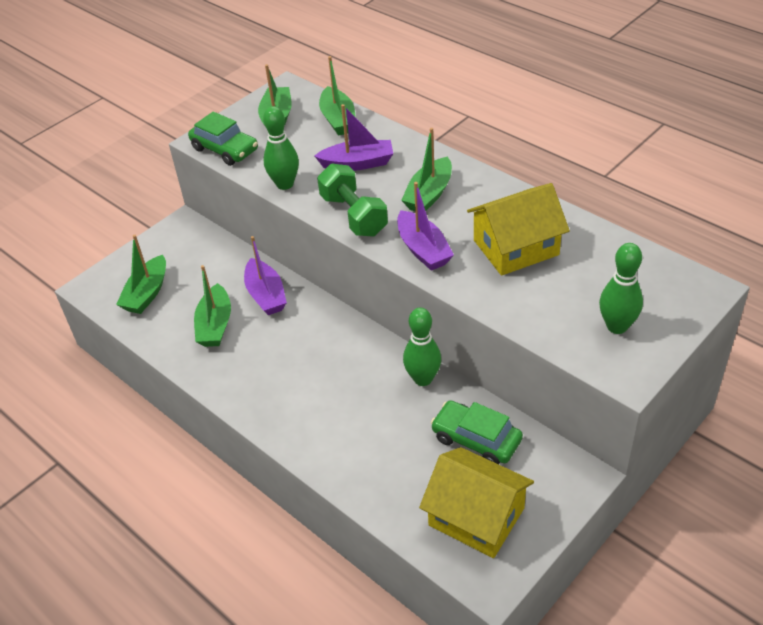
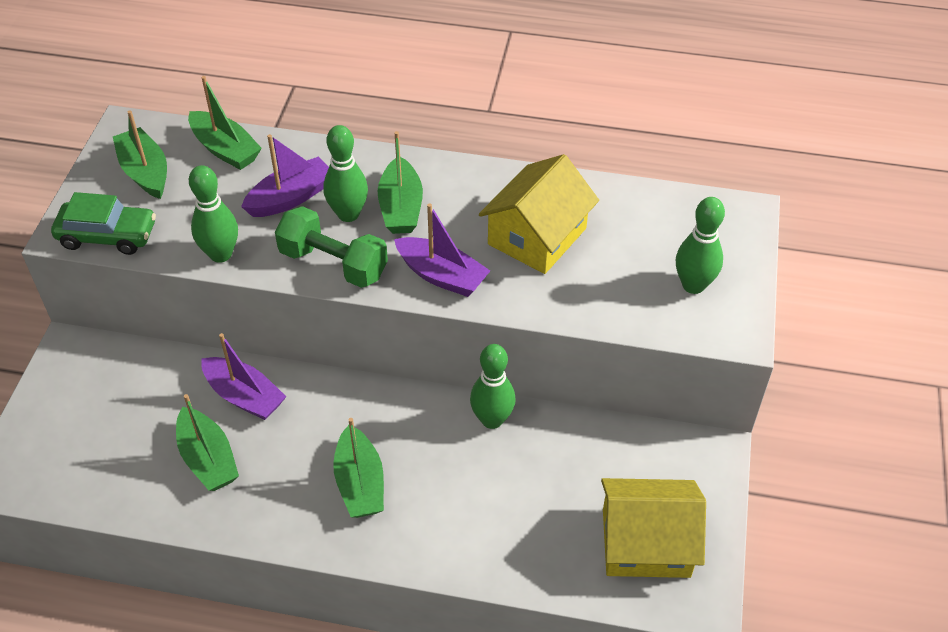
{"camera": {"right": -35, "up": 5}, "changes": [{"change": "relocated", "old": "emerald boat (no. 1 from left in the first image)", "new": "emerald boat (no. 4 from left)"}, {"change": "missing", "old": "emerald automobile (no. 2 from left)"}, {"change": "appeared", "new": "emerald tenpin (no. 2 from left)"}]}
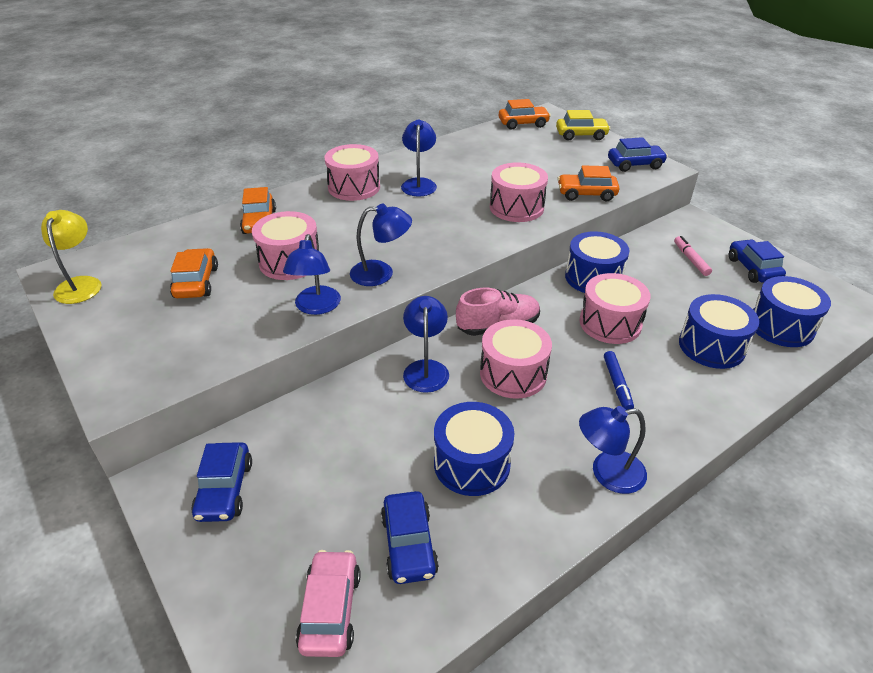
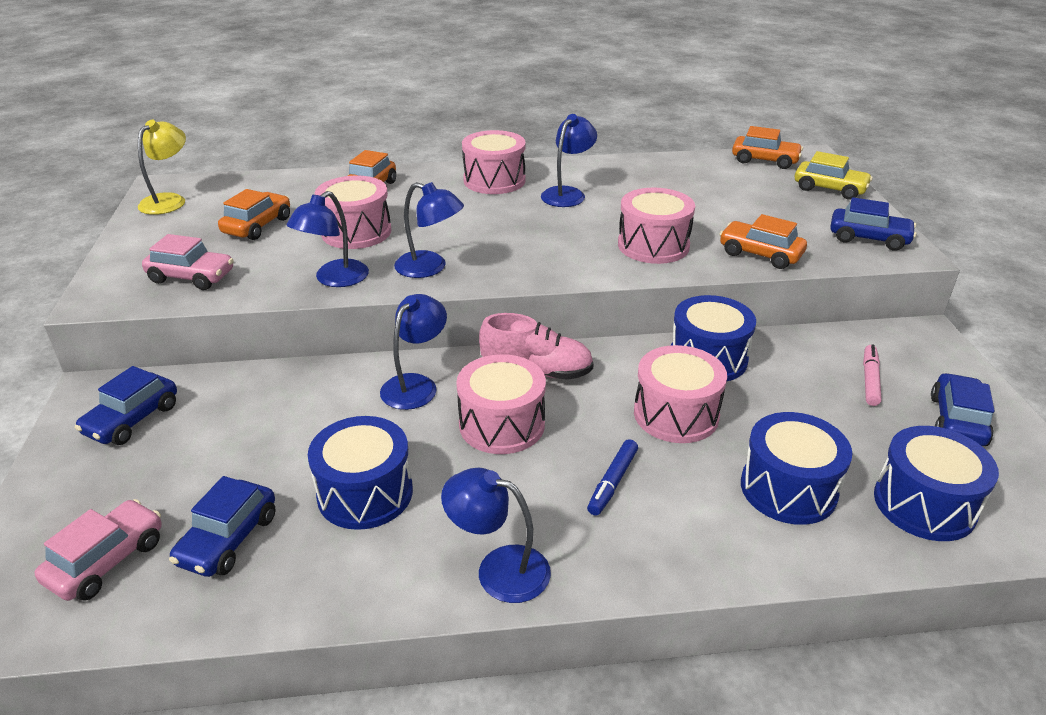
{"camera": {"right": 30, "up": -5}, "changes": [{"change": "appeared", "new": "rose-pink automobile (no. 2 from left)"}]}
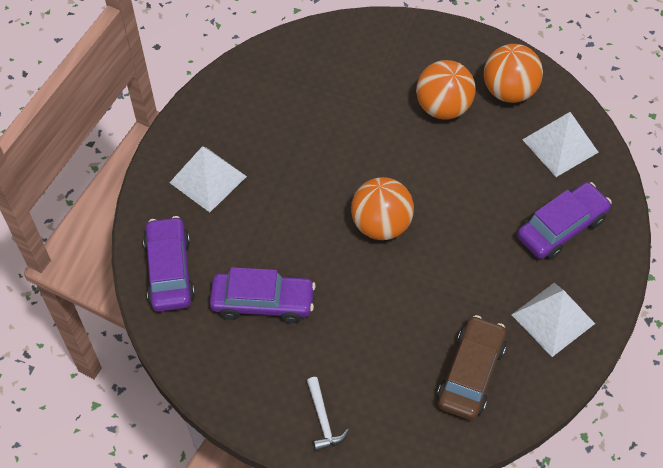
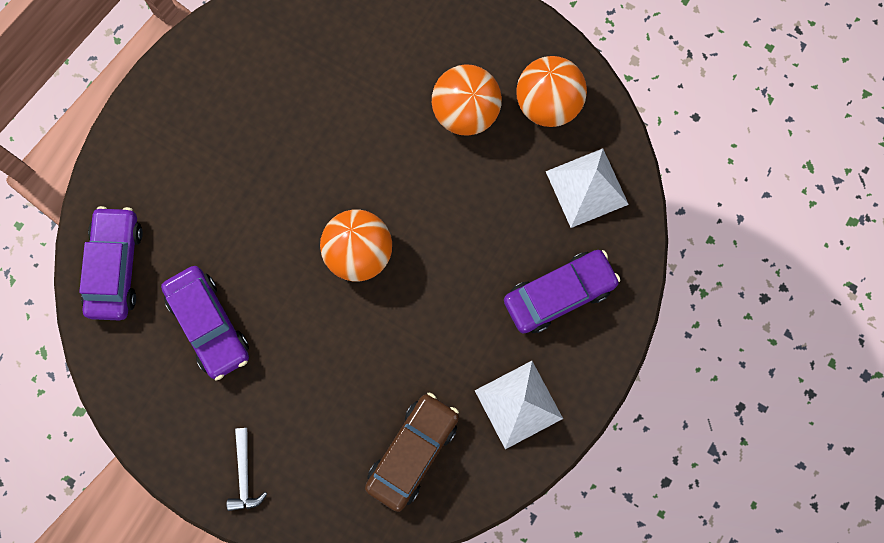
{"camera": {"right": 10, "up": 20}, "changes": [{"change": "missing", "old": "white pyramid (no. 1 from left)"}, {"change": "spun", "old": "violet automobile (no. 2 from left)", "degrees": 45}]}
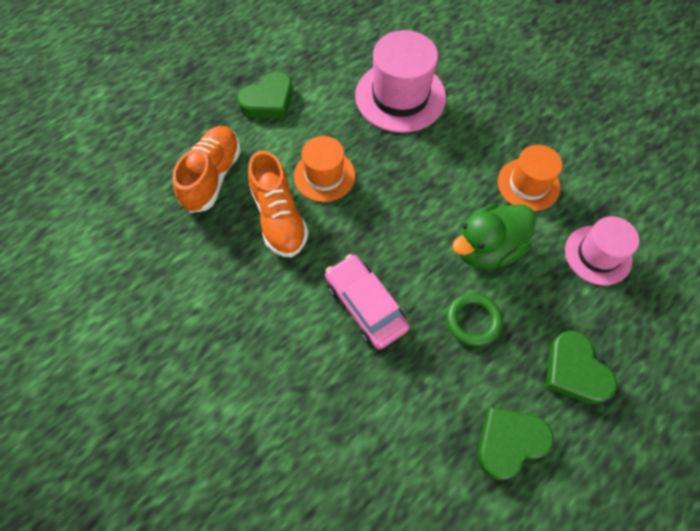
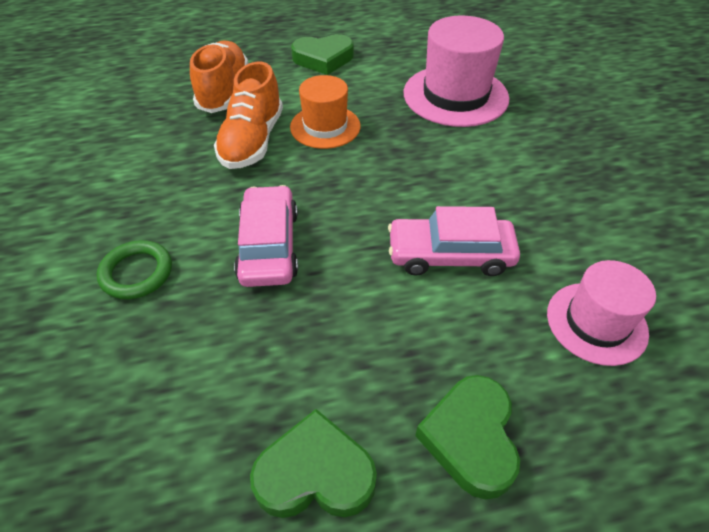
{"camera": {"right": 30, "up": -15}, "changes": [{"change": "spun", "old": "orange-coloured sneaker (no. 1 from left)", "degrees": -45}, {"change": "relocated", "old": "emerald ring"}, {"change": "exchanged", "old": "emerald toy duck", "new": "rose-pink automobile (no. 2 from left)"}, {"change": "missing", "old": "orange-coloured hat (no. 2 from left)"}]}
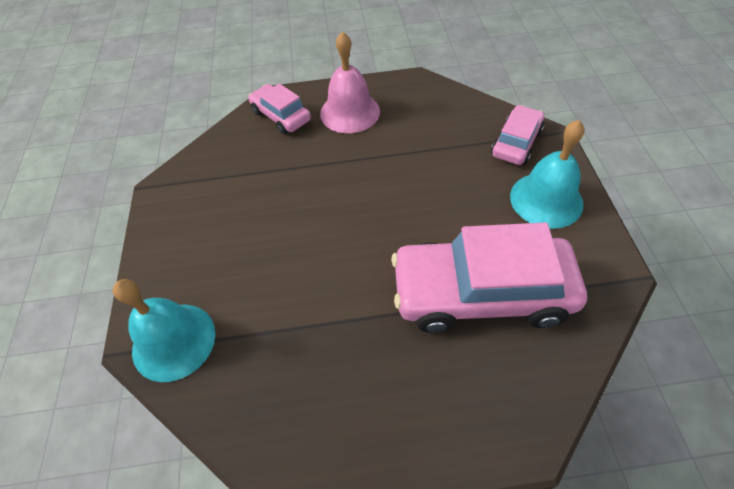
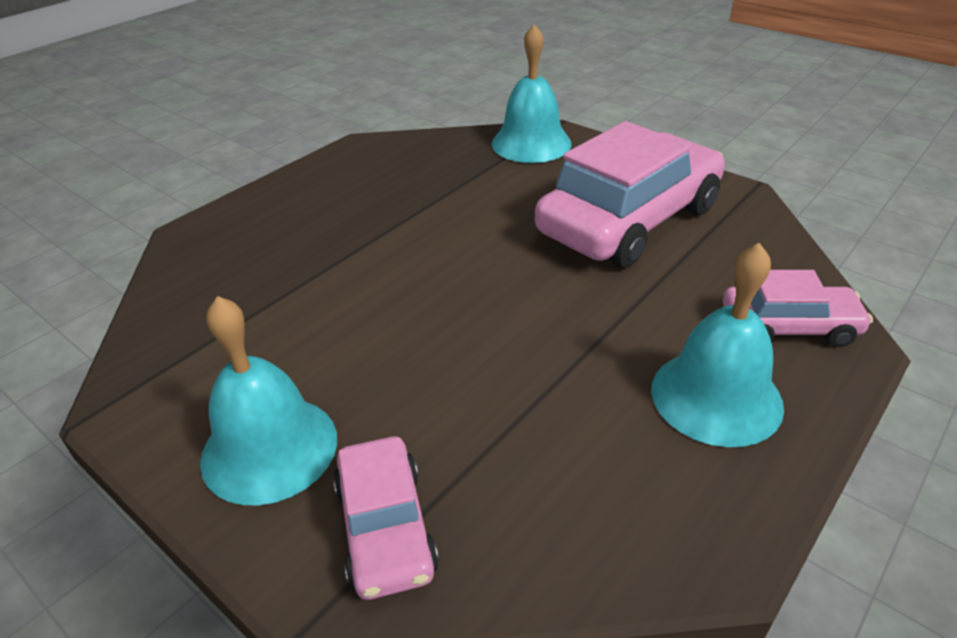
{"camera": {"right": 135, "up": -15}, "changes": [{"change": "colour", "old": "rose-pink bell", "new": "turquoise bell (no. 3 from left)"}, {"change": "relocated", "old": "rose-pink automobile (no. 2 from left)"}]}
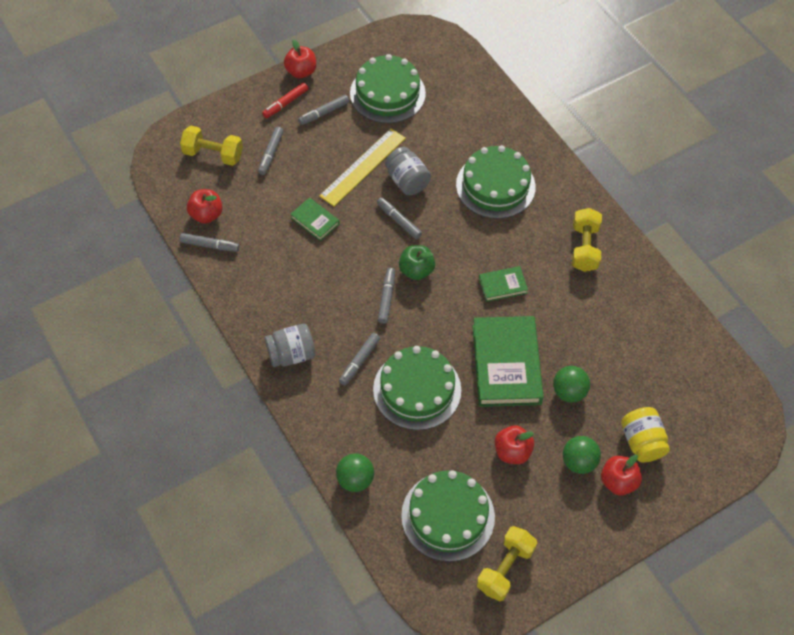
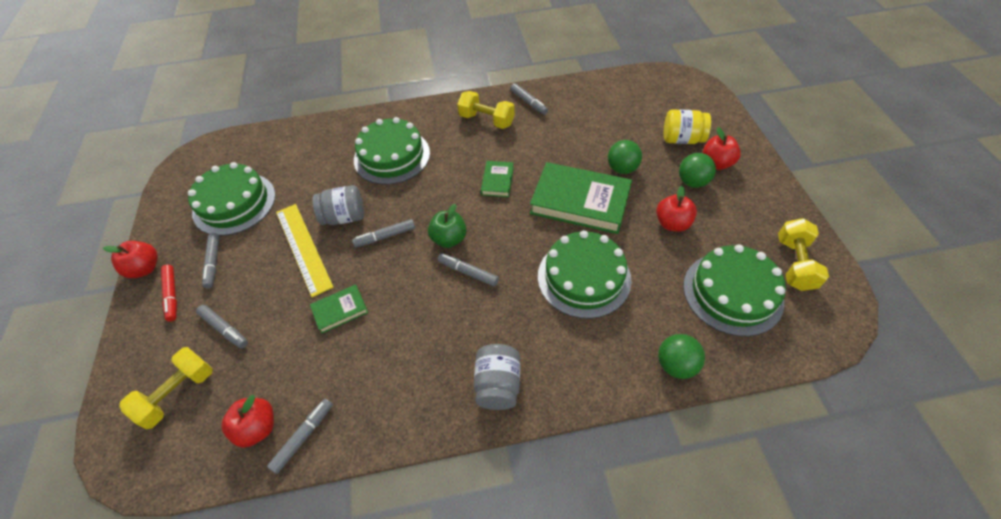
{"camera": {"right": -65, "up": -5}, "changes": [{"change": "relocated", "old": "grey marker pen (no. 4 from left in the first image)", "new": "grey marker pen (no. 6 from left)"}, {"change": "spun", "old": "bright yellow hand weight (no. 2 from left in the first image)", "degrees": 45}]}
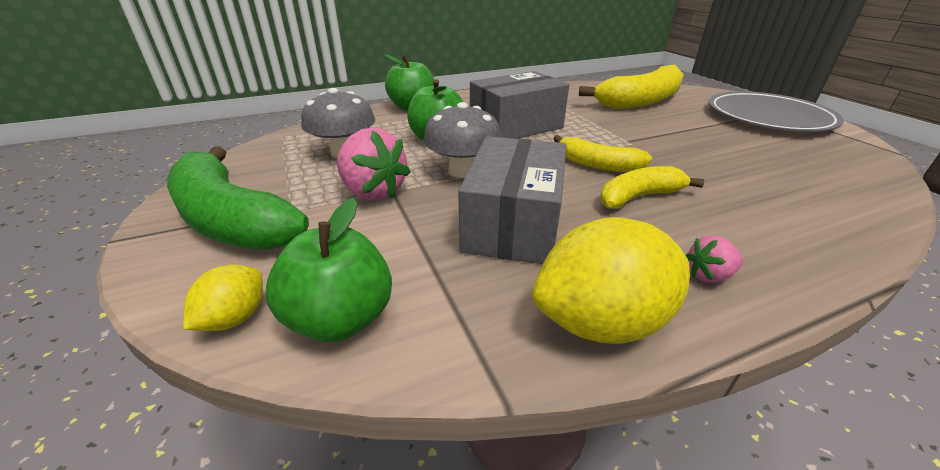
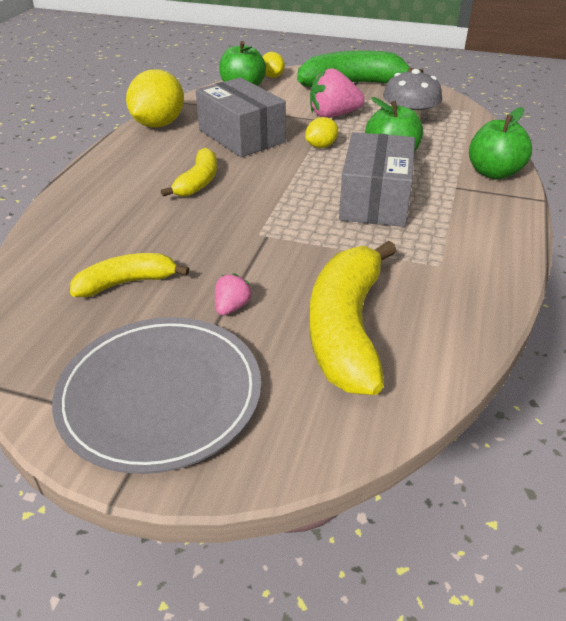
{"camera": {"right": 130, "up": 5}, "changes": [{"change": "exchanged", "old": "grey toadstool (no. 2 from left)", "new": "bright yellow lemon (no. 3 from left)"}, {"change": "relocated", "old": "bright yellow banana (no. 1 from left)"}, {"change": "relocated", "old": "rose-pink strawberry (no. 2 from left in the first image)", "new": "rose-pink strawberry (no. 1 from left)"}]}
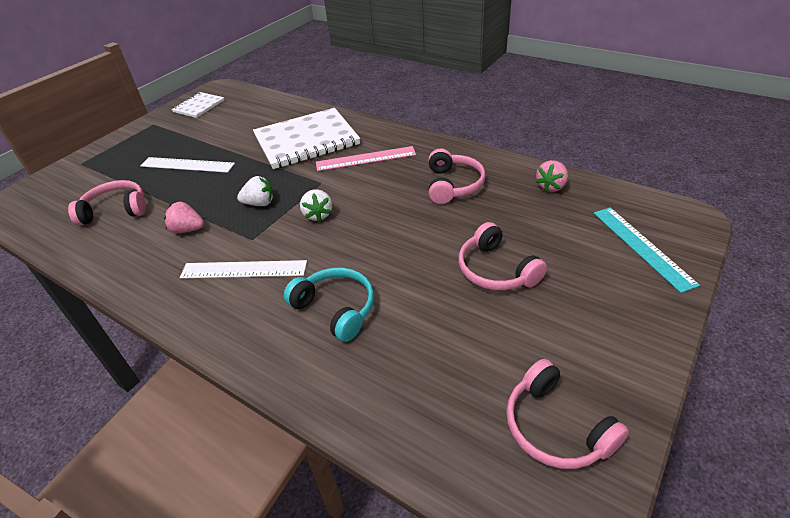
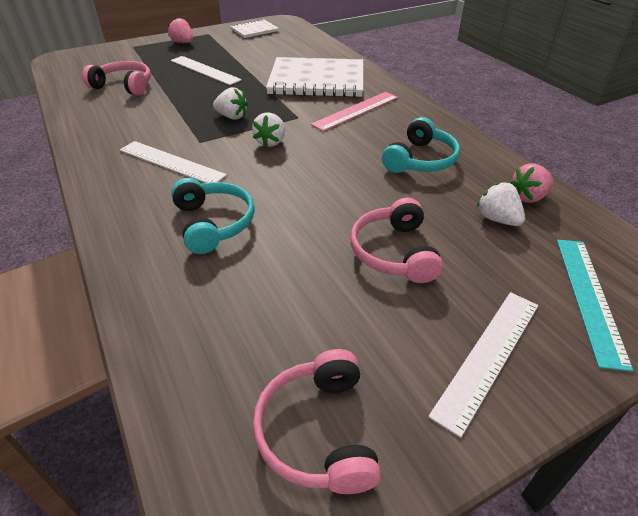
{"camera": {"right": 25, "up": 0}, "changes": [{"change": "relocated", "old": "rose-pink strawberry (no. 1 from left)"}, {"change": "spun", "old": "rose-pink ruler", "degrees": -60}, {"change": "colour", "old": "rose-pink over-ear headphones (no. 2 from left)", "new": "turquoise over-ear headphones (no. 2 from left)"}, {"change": "appeared", "new": "white ruler (no. 3 from left)"}, {"change": "appeared", "new": "white strawberry (no. 3 from left)"}]}
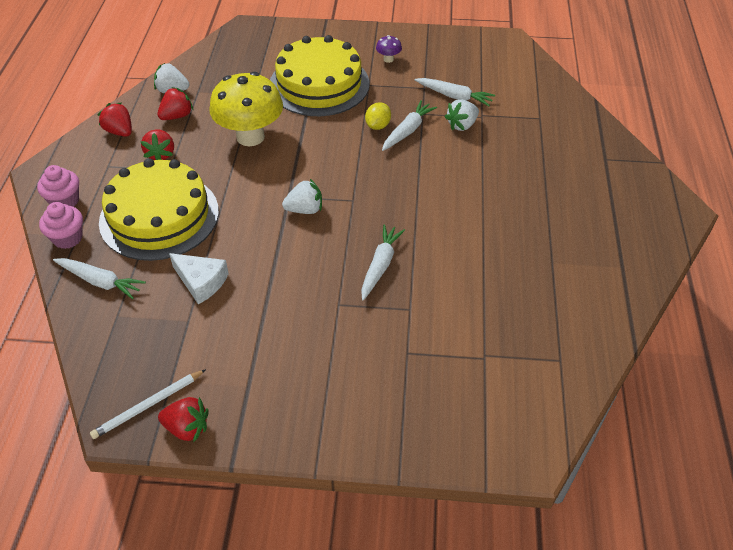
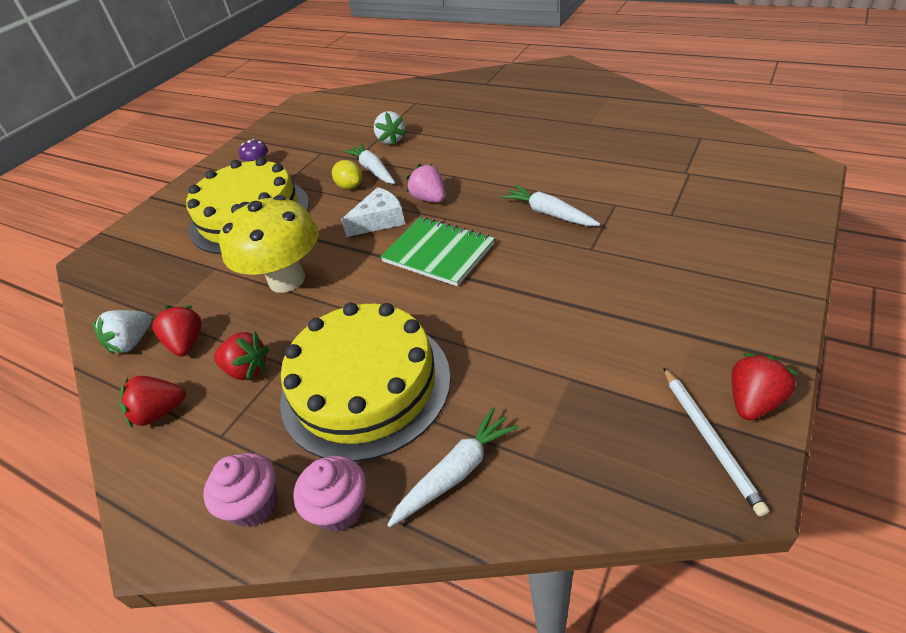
{"camera": {"right": -60, "up": -5}, "changes": [{"change": "relocated", "old": "white piece of cheese"}, {"change": "exchanged", "old": "white strawberry (no. 2 from left)", "new": "emerald notebook"}, {"change": "missing", "old": "white root vegetable (no. 4 from left)"}, {"change": "appeared", "new": "rose-pink strawberry"}]}
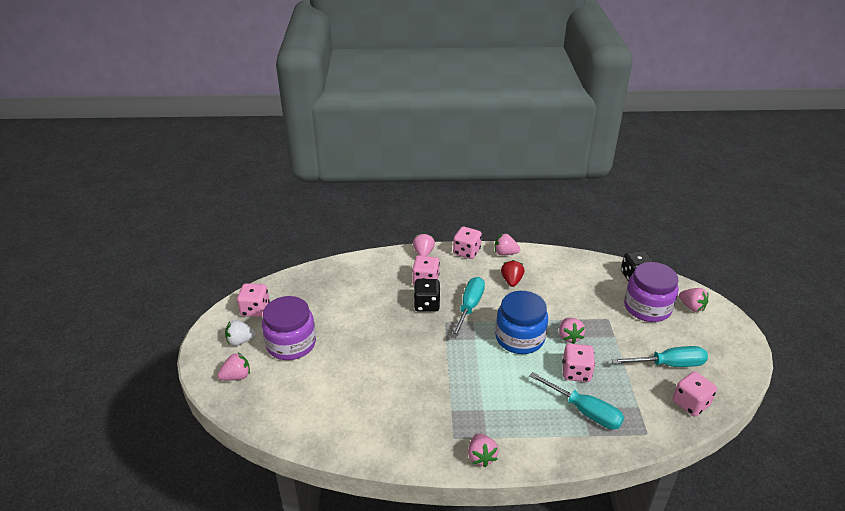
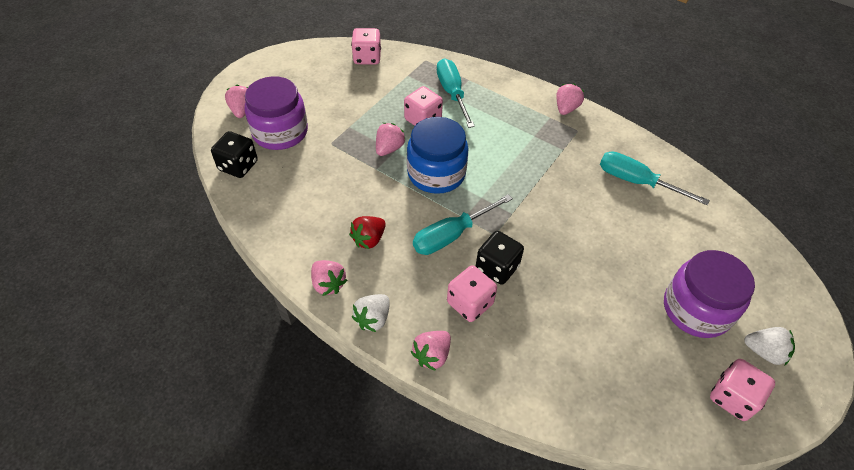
{"camera": {"right": -145, "up": 15}, "changes": [{"change": "missing", "old": "rose-pink strawberry (no. 1 from left)"}, {"change": "exchanged", "old": "rose-pink game die (no. 3 from left)", "new": "white strawberry (no. 1 from left)"}, {"change": "relocated", "old": "turquoise hand screwdriver (no. 3 from left)"}]}
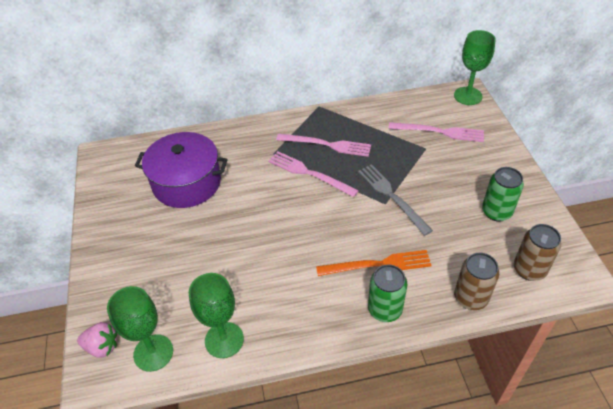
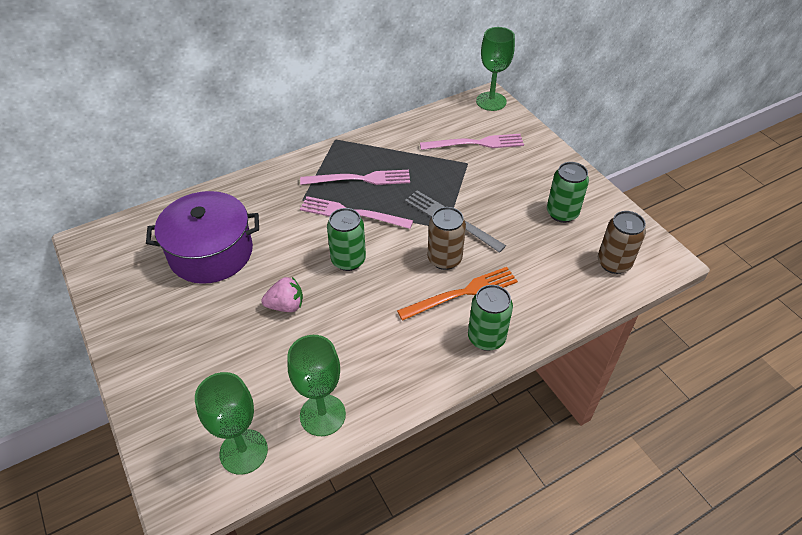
{"camera": {"right": -20, "up": 0}, "changes": [{"change": "relocated", "old": "rose-pink strawberry"}, {"change": "relocated", "old": "dark brown can (no. 1 from left)"}, {"change": "appeared", "new": "emerald can (no. 1 from left)"}]}
